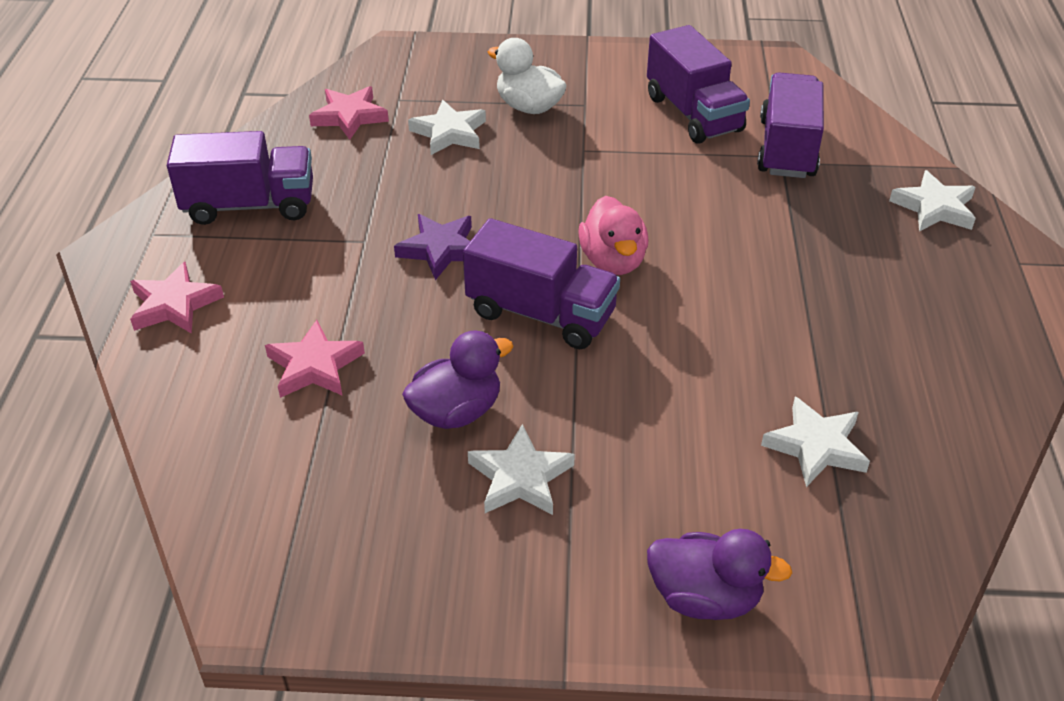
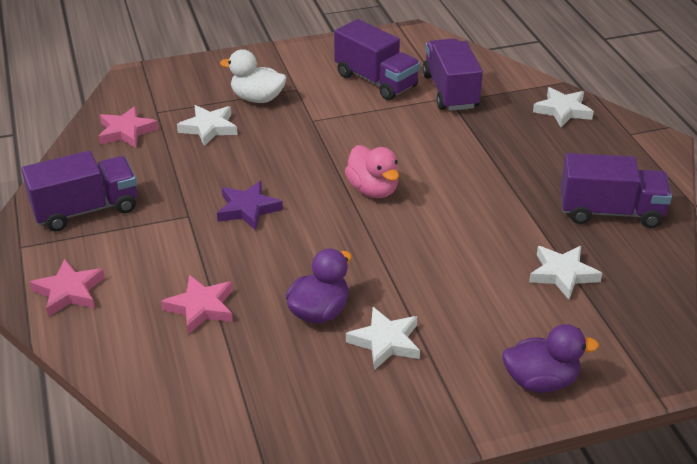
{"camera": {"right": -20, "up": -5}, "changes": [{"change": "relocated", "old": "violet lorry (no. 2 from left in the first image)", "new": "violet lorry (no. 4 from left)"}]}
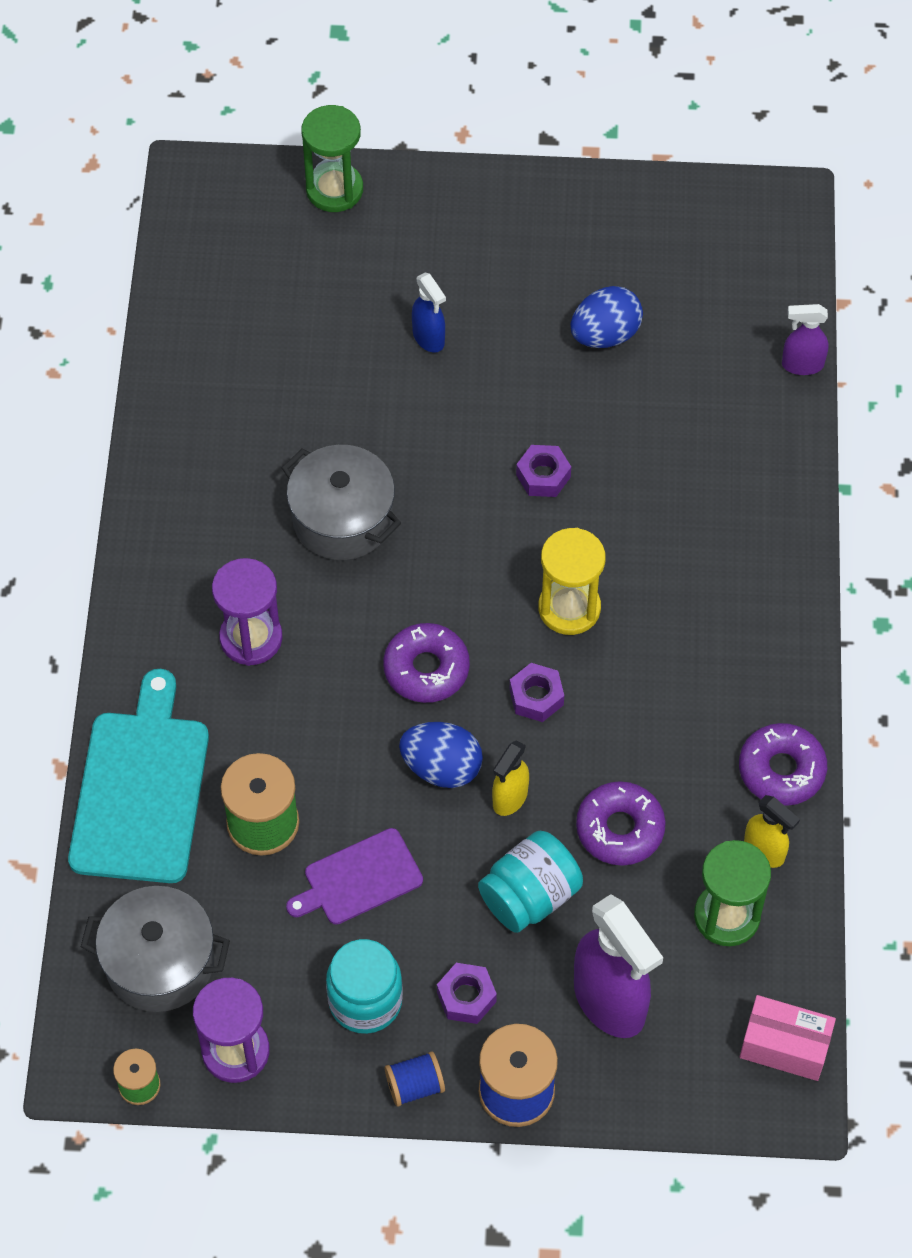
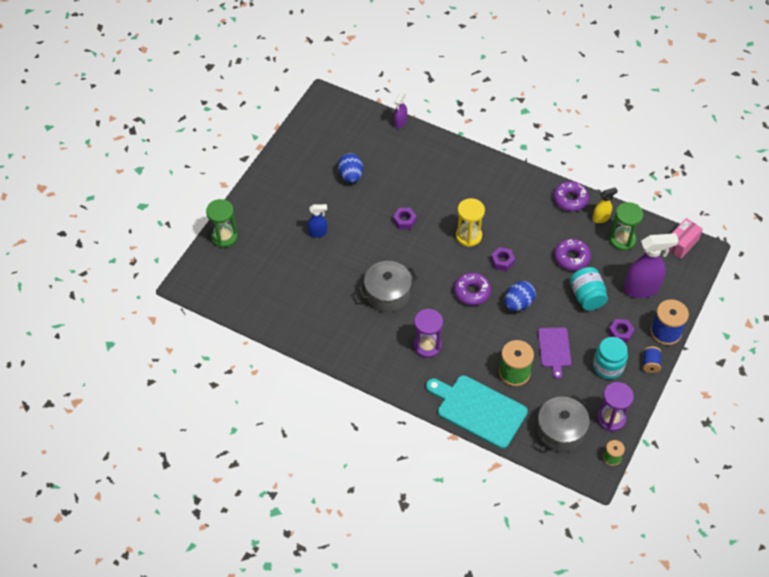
{"camera": {"right": -65, "up": -5}, "changes": [{"change": "missing", "old": "bright yellow spray bottle (no. 1 from left)"}]}
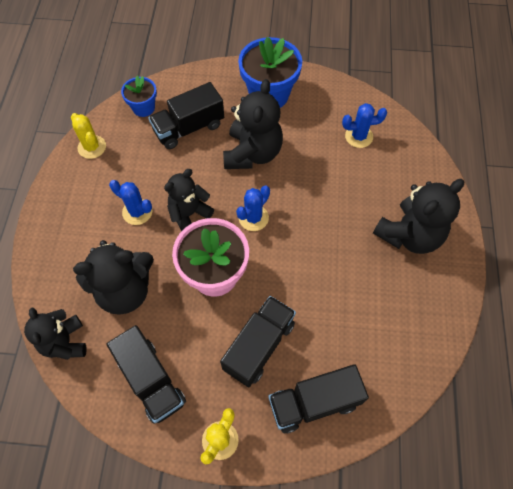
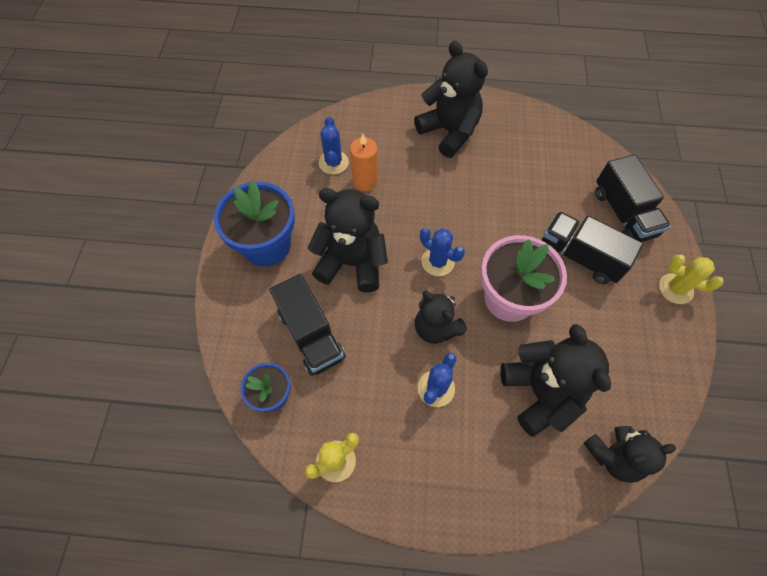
{"camera": {"right": -90, "up": 0}, "changes": [{"change": "missing", "old": "jet-black lorry (no. 1 from left)"}, {"change": "appeared", "new": "orange-coloured wax candle"}]}
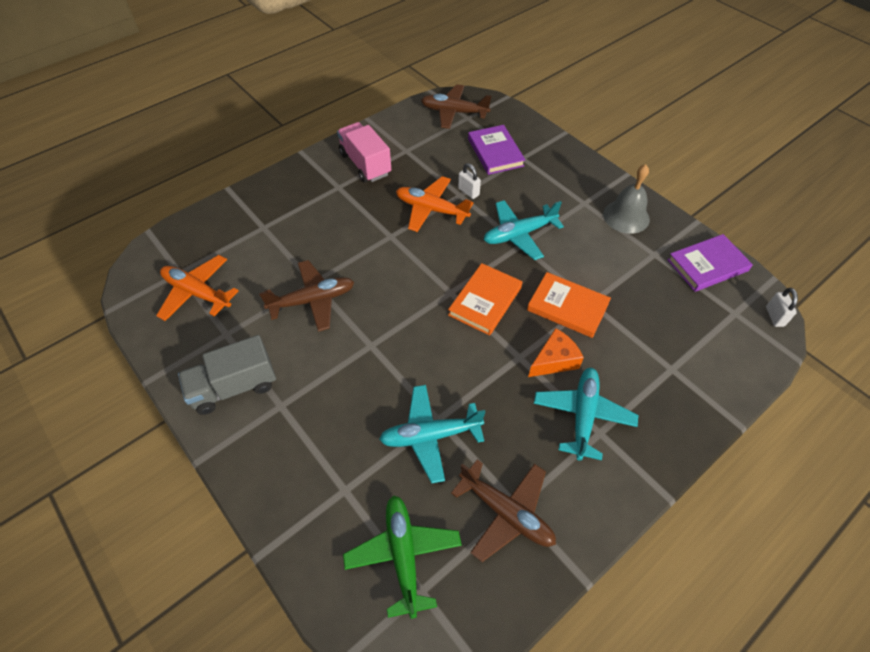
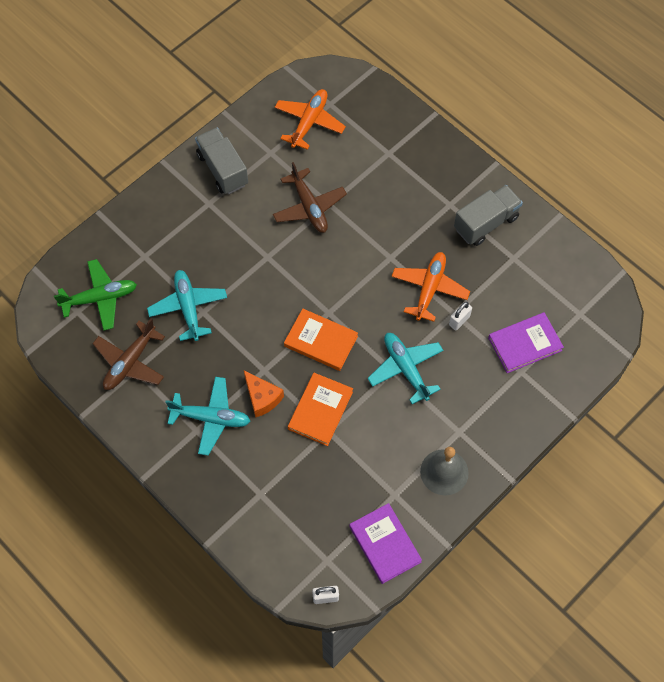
{"camera": {"right": 85, "up": 10}, "changes": [{"change": "colour", "old": "rose-pink lorry", "new": "grey lorry (no. 2 from left)"}, {"change": "missing", "old": "dark brown plane (no. 2 from left)"}]}
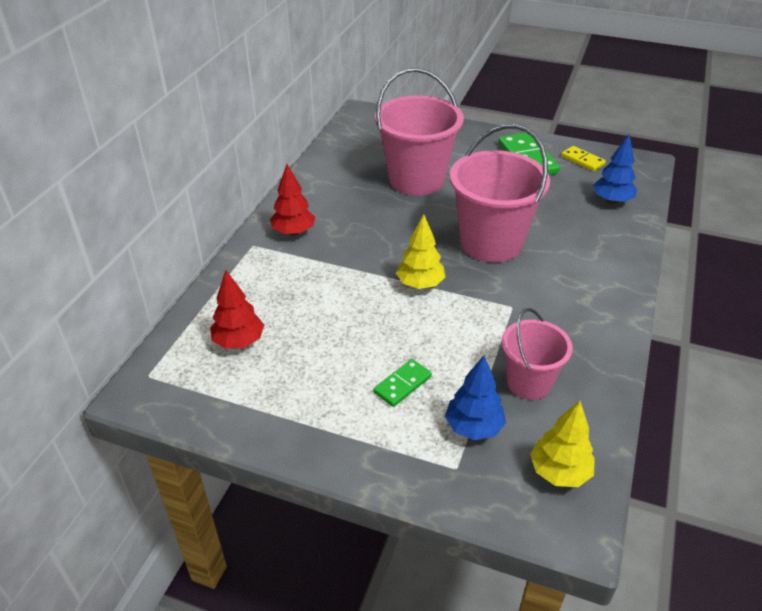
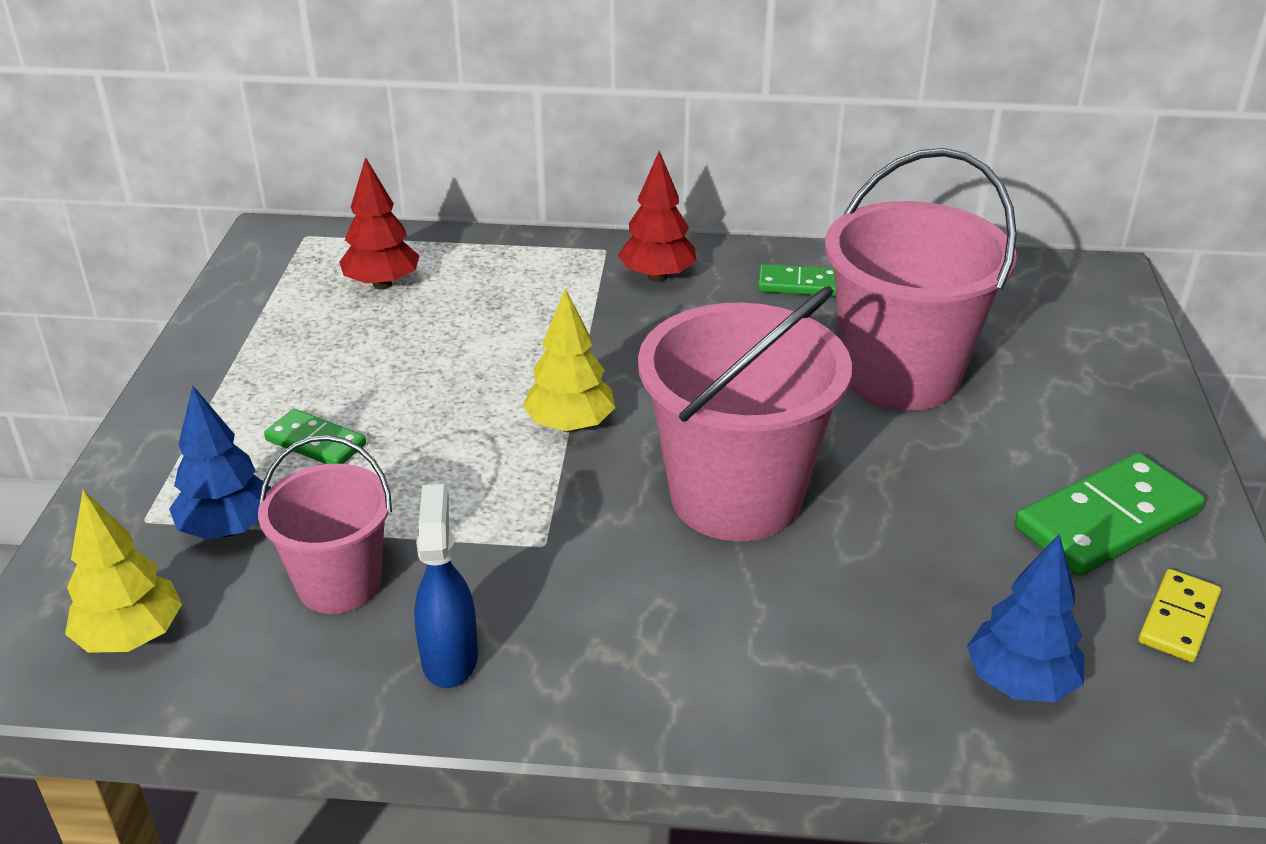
{"camera": {"right": 75, "up": -5}, "changes": [{"change": "appeared", "new": "blue spray bottle"}, {"change": "appeared", "new": "emerald domino tile (no. 2 from left)"}]}
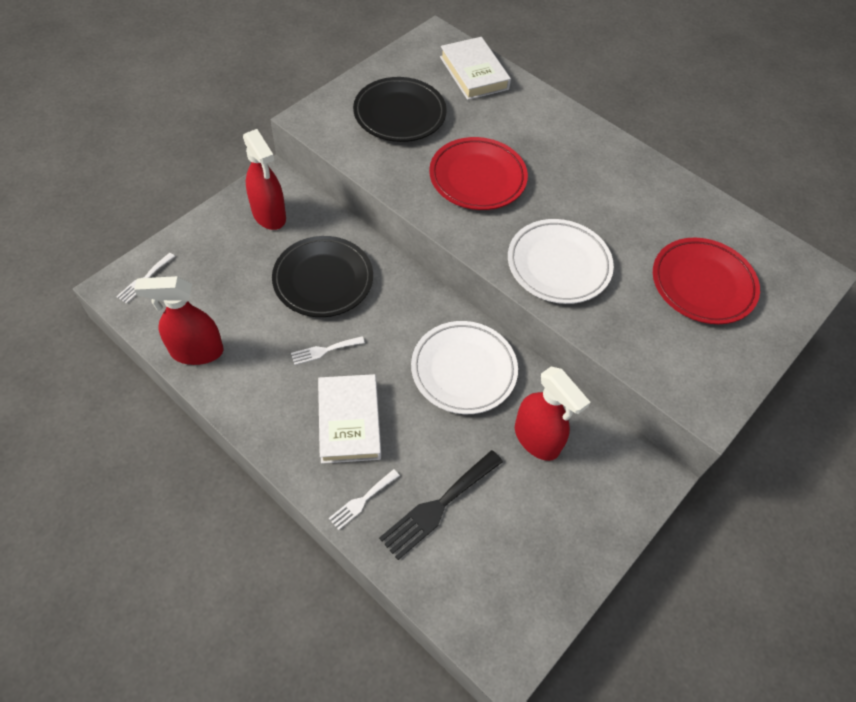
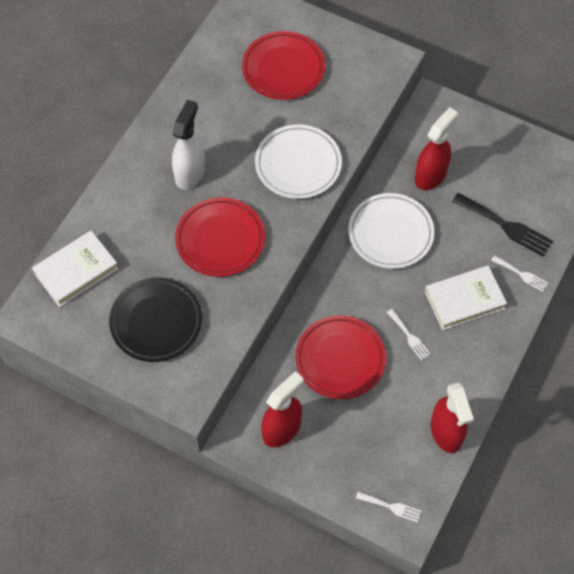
{"camera": {"right": -100, "up": 5}, "changes": [{"change": "colour", "old": "jet-black flat dish (no. 1 from left)", "new": "red flat dish (no. 3 from left)"}, {"change": "appeared", "new": "white spray bottle"}]}
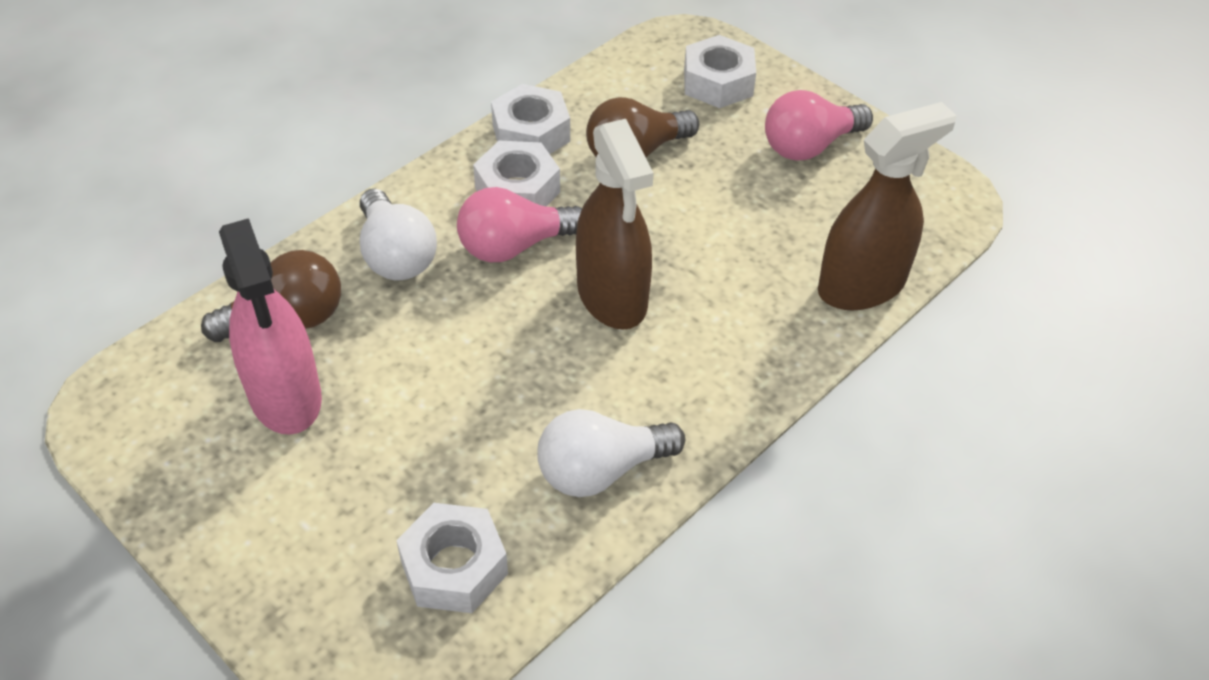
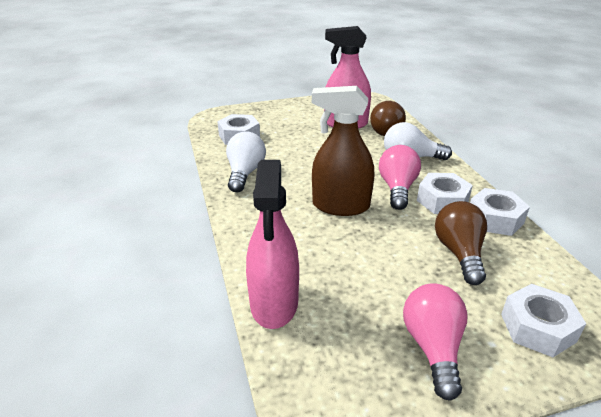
{"camera": {"right": 120, "up": -15}, "changes": [{"change": "colour", "old": "dark brown spray bottle (no. 2 from left)", "new": "rose-pink spray bottle (no. 1 from left)"}]}
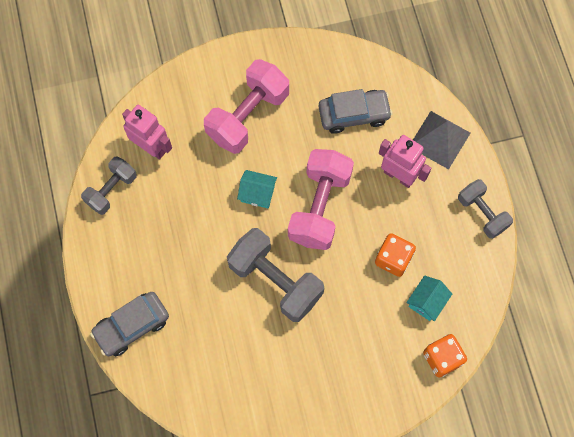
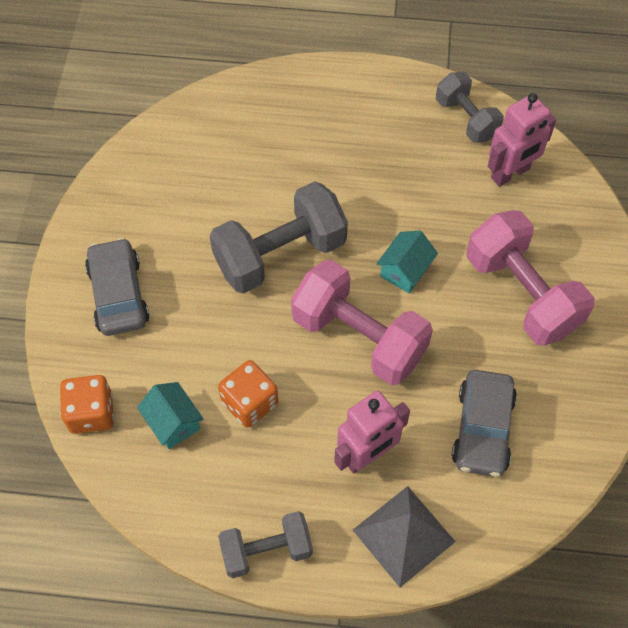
{"camera": {"right": 110, "up": -10}, "changes": [{"change": "relocated", "old": "grey automobile (no. 1 from left)"}]}
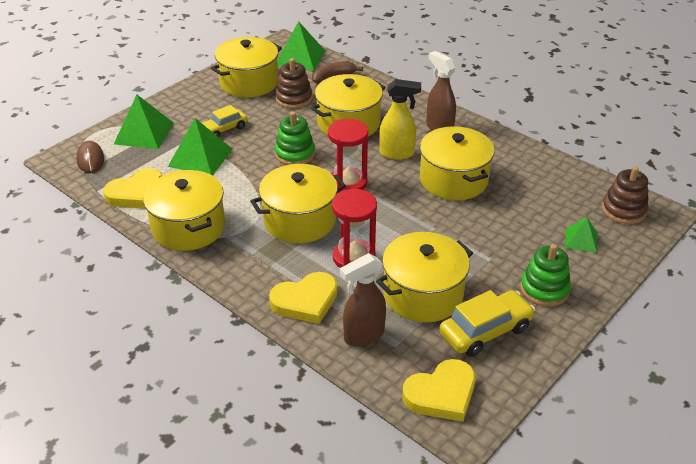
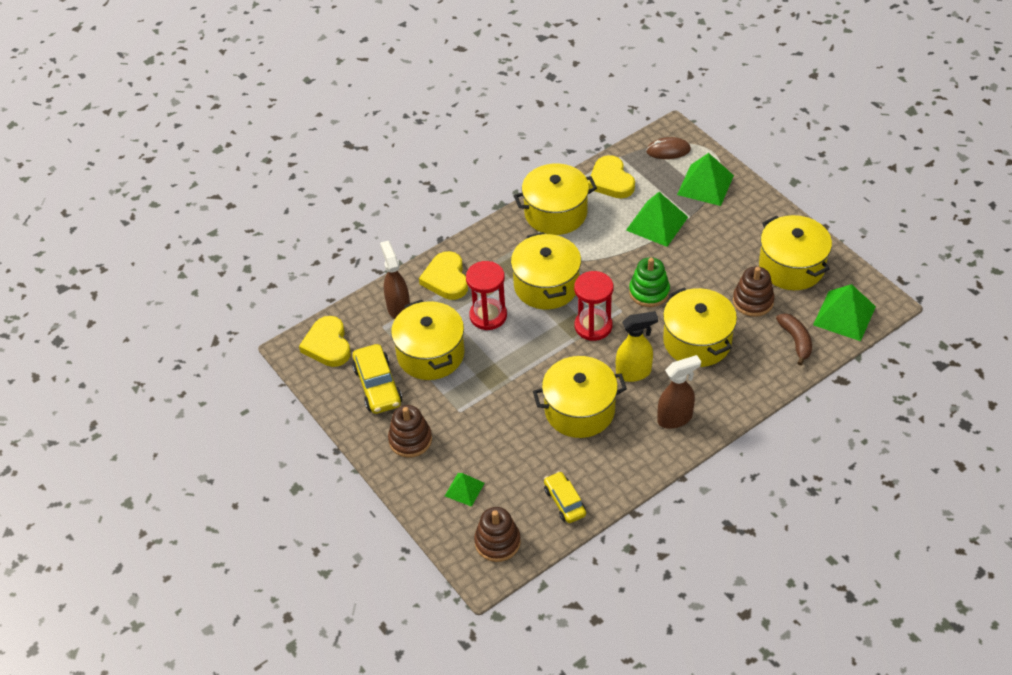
{"camera": {"right": 105, "up": 10}, "changes": [{"change": "relocated", "old": "bright yellow automobile (no. 1 from left in the first image)", "new": "bright yellow automobile (no. 2 from left)"}, {"change": "spun", "old": "bright yellow spray bottle", "degrees": -120}, {"change": "colour", "old": "emerald stacking toy (no. 2 from left)", "new": "dark brown stacking toy (no. 1 from left)"}]}
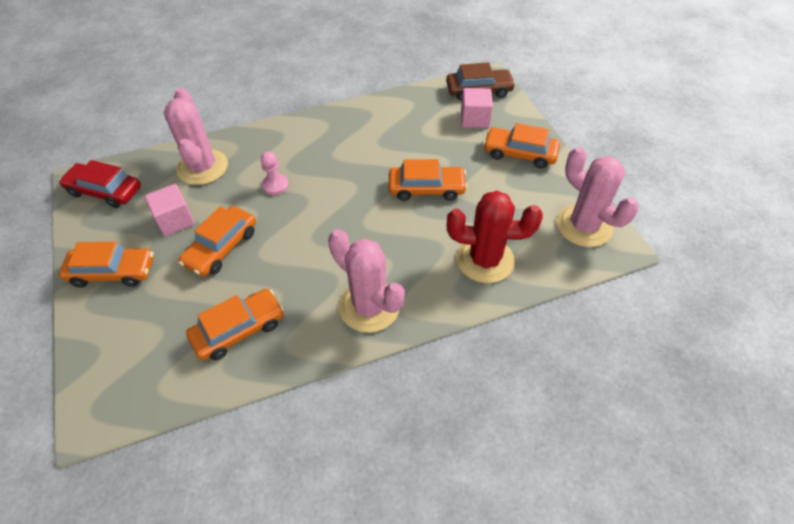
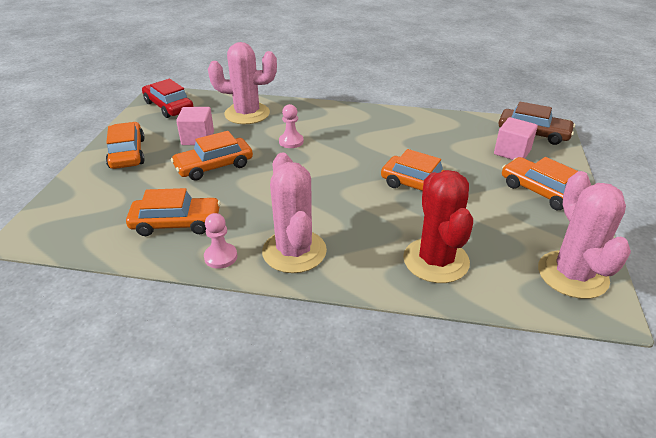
{"camera": {"right": 30, "up": -15}, "changes": [{"change": "spun", "old": "orange-coloured automobile (no. 1 from left)", "degrees": -135}, {"change": "spun", "old": "rose-pink prickly plant (no. 1 from left)", "degrees": 75}, {"change": "spun", "old": "red prickly plant", "degrees": 45}, {"change": "appeared", "new": "rose-pink chess pawn (no. 1 from left)"}]}
